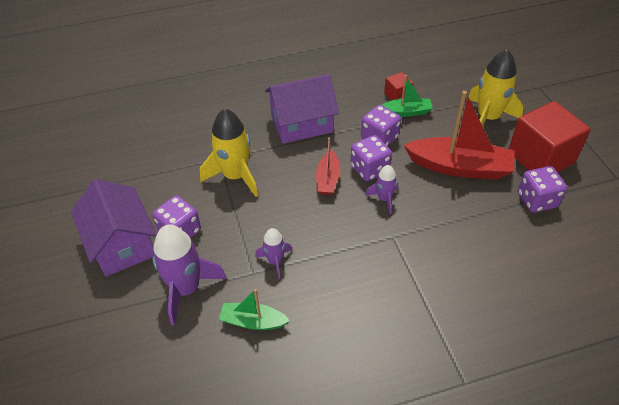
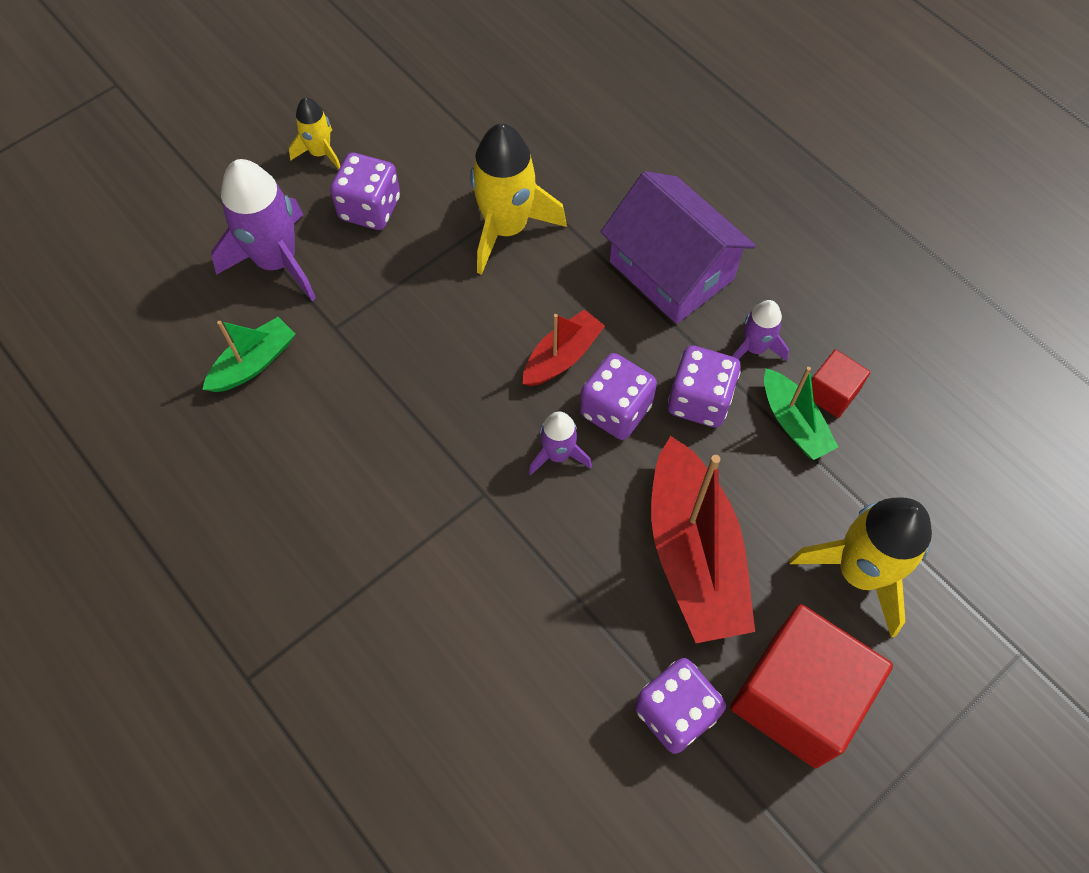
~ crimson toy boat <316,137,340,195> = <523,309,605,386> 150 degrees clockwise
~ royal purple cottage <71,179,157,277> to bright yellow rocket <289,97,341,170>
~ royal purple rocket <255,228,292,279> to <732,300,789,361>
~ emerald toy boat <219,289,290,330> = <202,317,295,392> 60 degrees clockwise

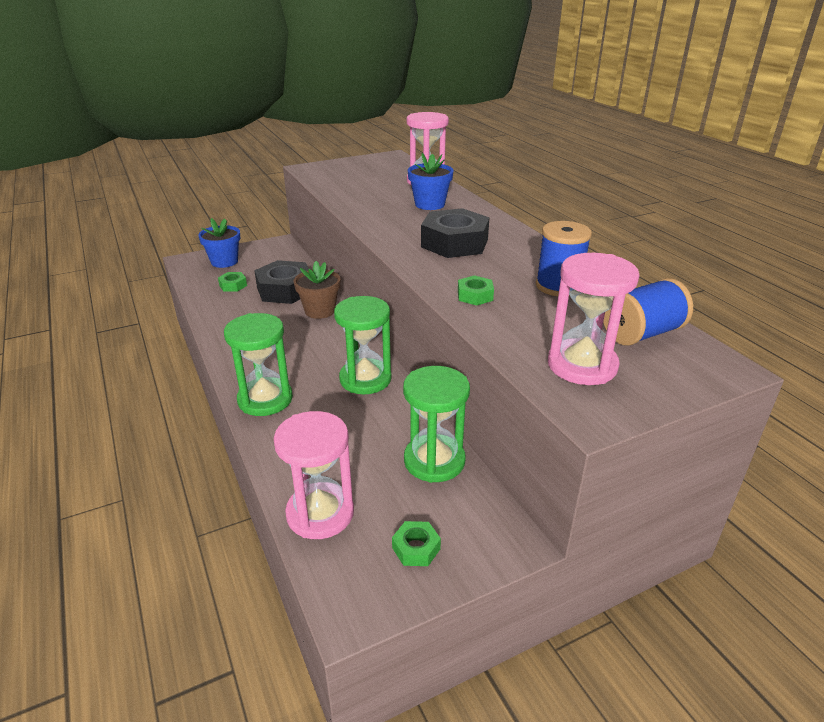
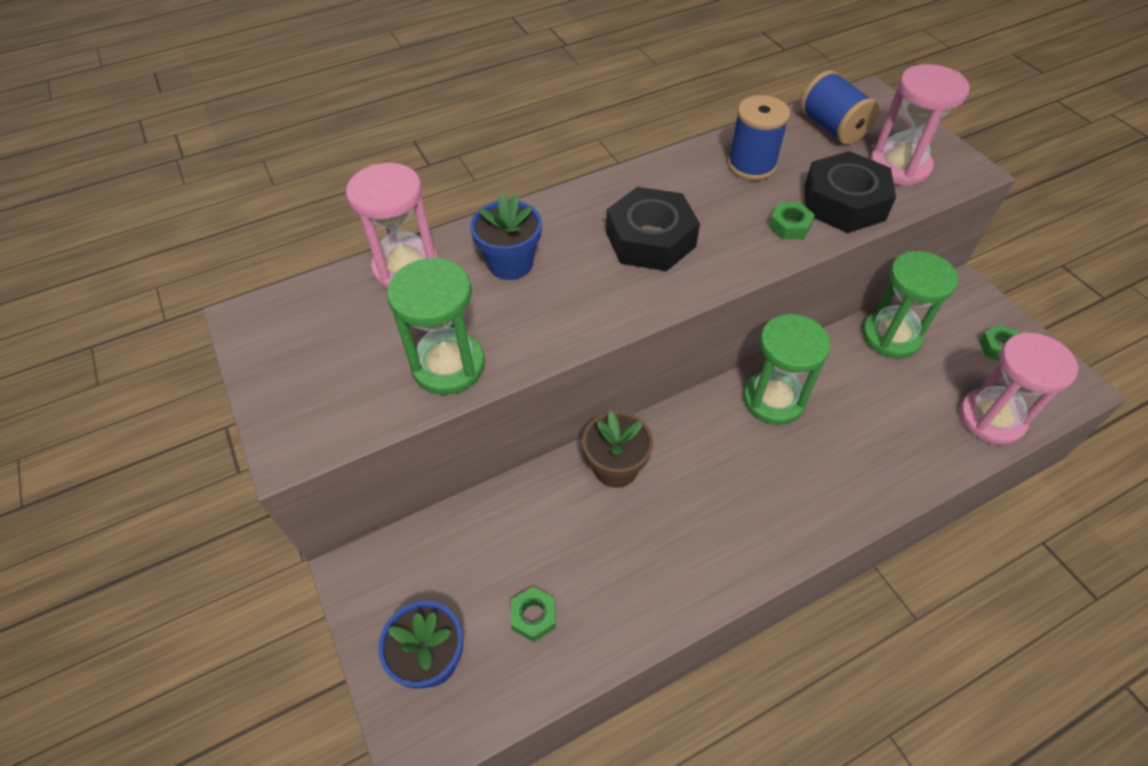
~ jet-black hex nut <254,260,309,304> to <804,151,896,233>
~ emerald hourglass <224,313,293,416> to <387,257,485,395>

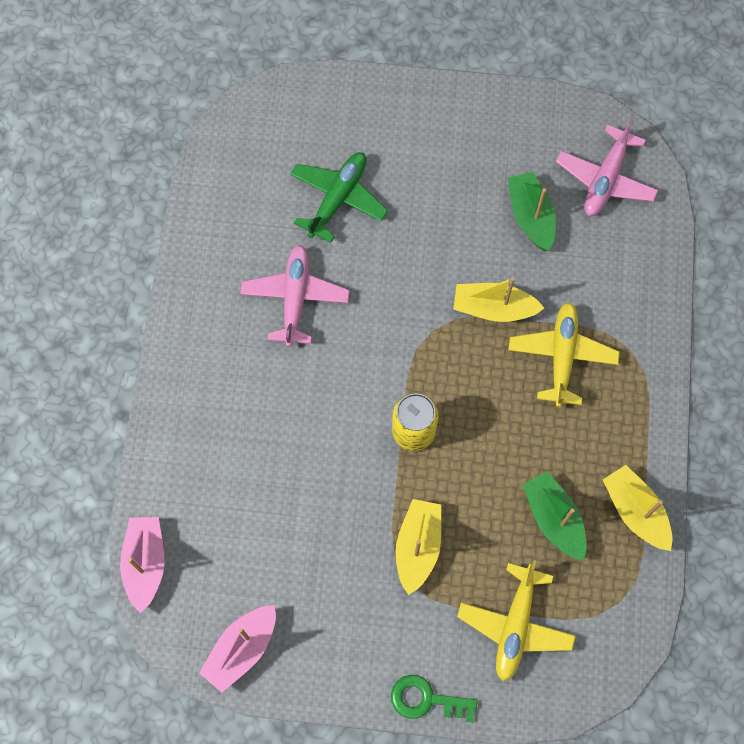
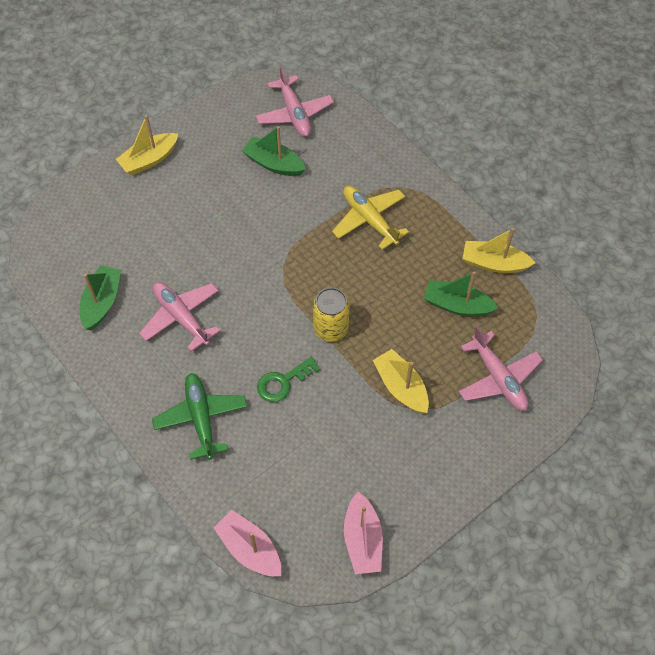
~ emerald aeroplane <290,152,388,243> to <152,373,248,460>
~ bright yellow toy boat <453,277,544,322> to <116,115,178,175>
~ bright yellow aeroplane <457,560,576,681> to pink aeroplane <459,326,543,411>
~ emerald door key <391,675,478,722> to <257,357,320,402>
+ emerald toy boat <80,265,121,330>

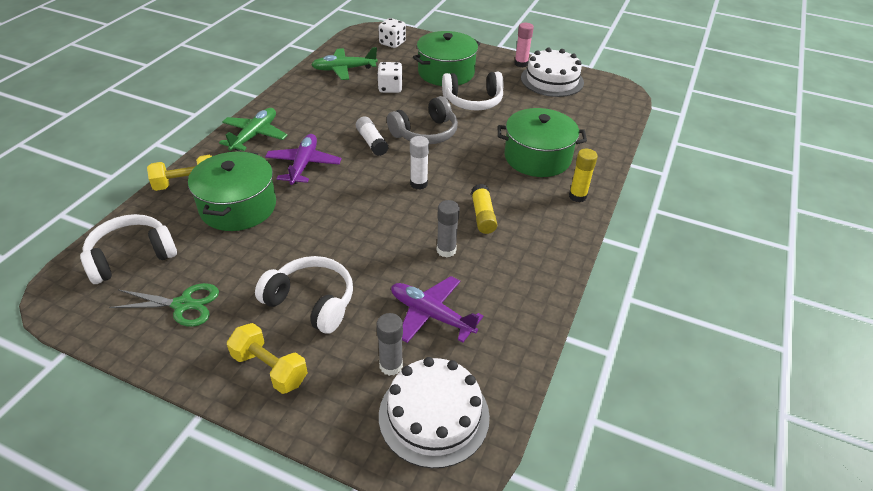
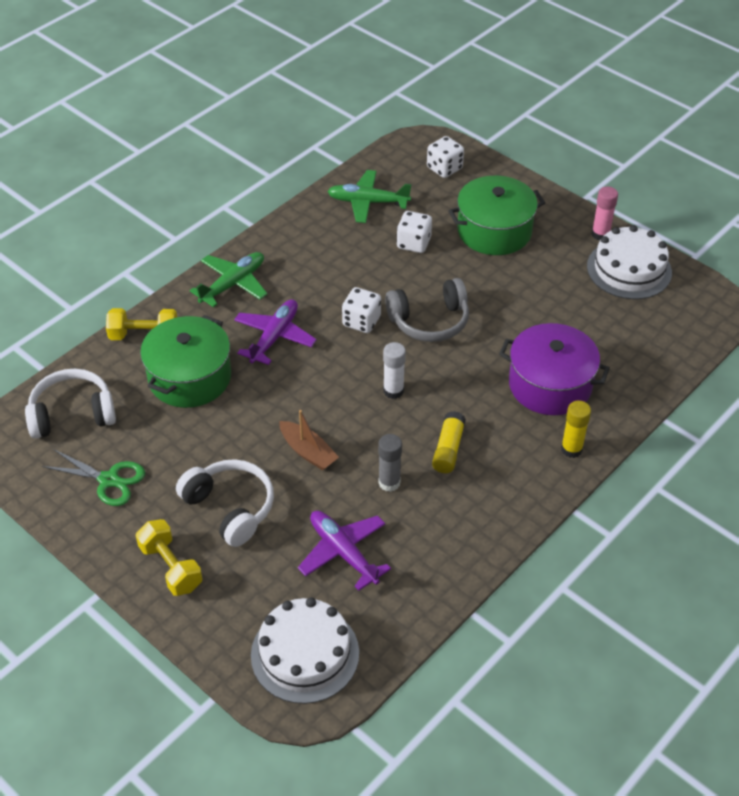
- white over-ear headphones <442,72,504,111>
~ emerald cooking pot <497,108,587,177> to royal purple cooking pot <499,323,610,415>
~ white glue stick <356,116,389,156> to white die <342,287,381,333>
- gray glue stick <376,313,403,376>
+ brown toy boat <279,410,339,471>

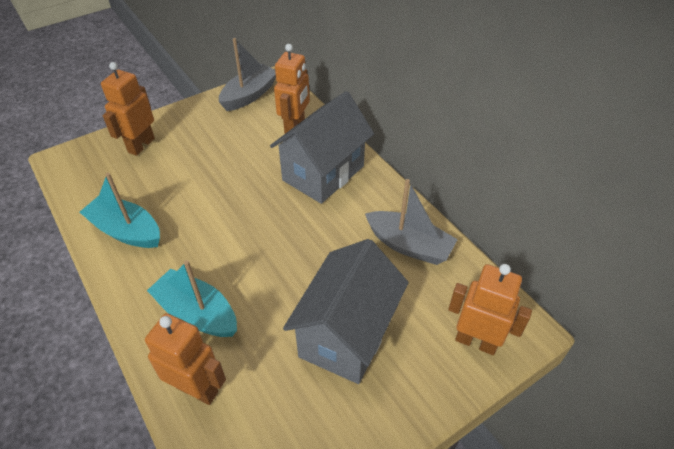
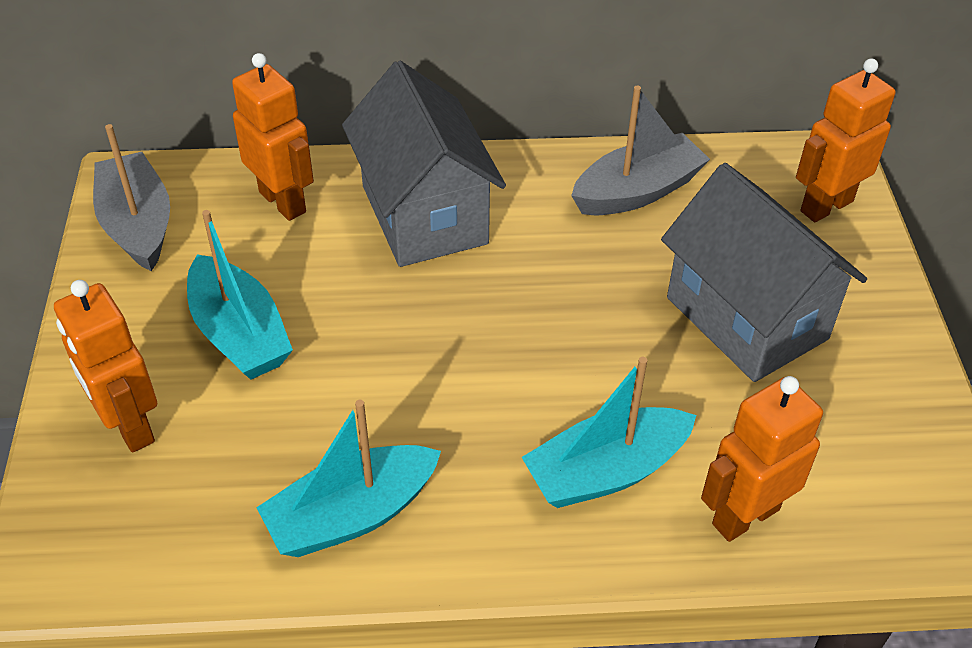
+ teal toy boat <187,210,293,380>

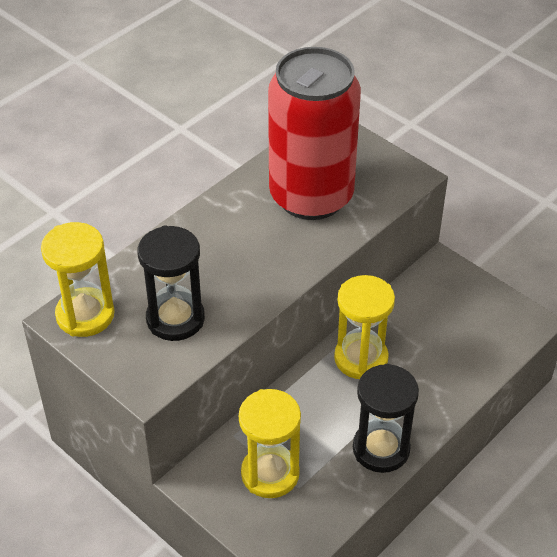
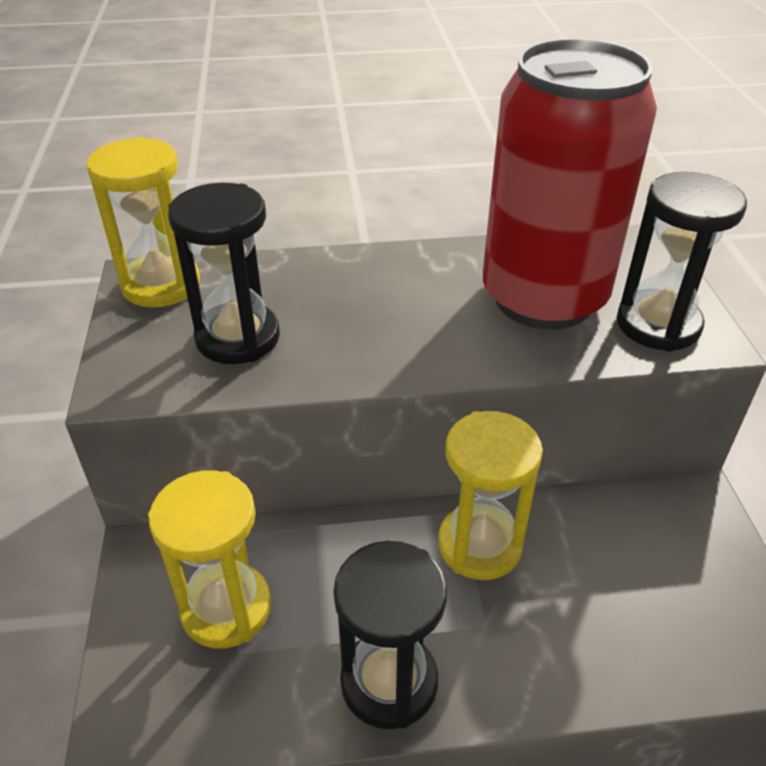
+ jet-black hourglass <617,172,747,352>

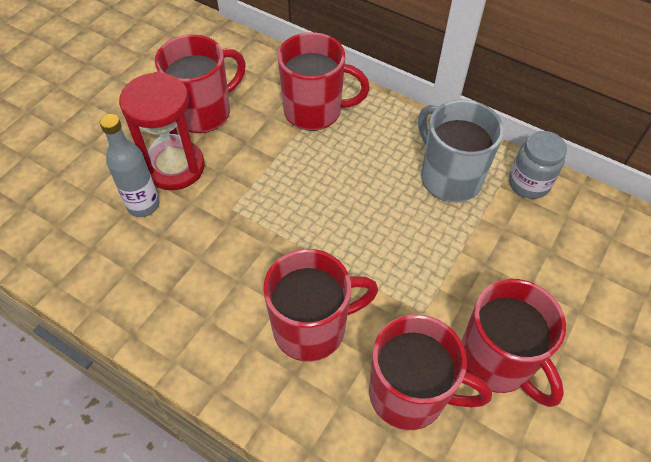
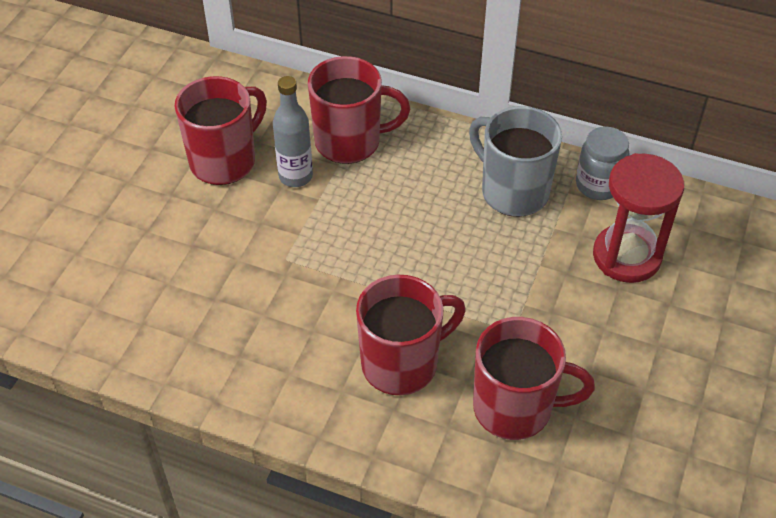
~ crimson hourglass <119,72,205,190> to <593,153,684,283>
~ gray bottle <100,114,160,217> to <273,76,313,187>
- crimson coffee mug <461,279,566,407>

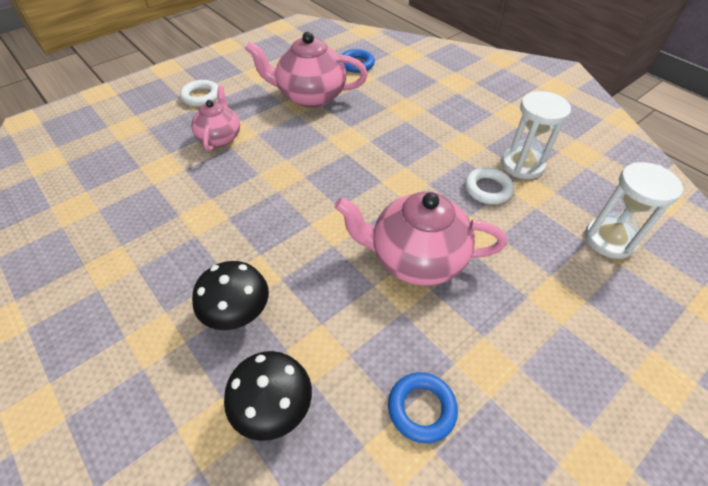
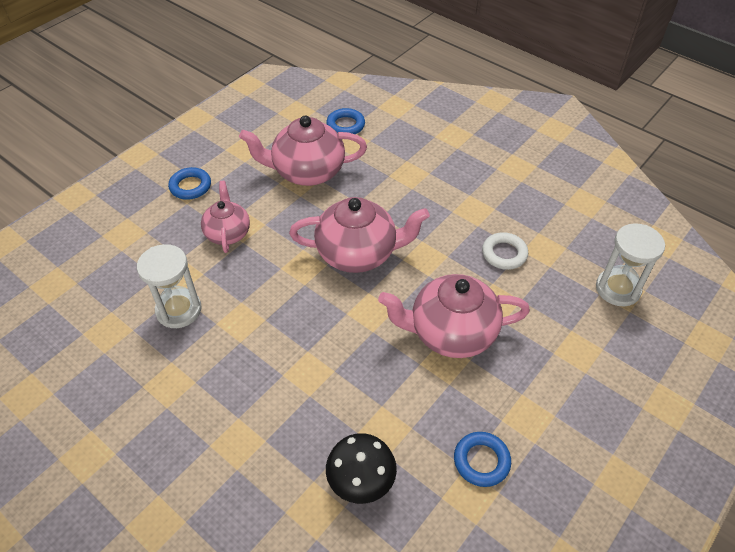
~ white hoop <180,80,218,106> to royal blue hoop <168,167,211,200>
~ white hourglass <502,91,571,179> to <137,244,202,328>
- jet-black mushroom <192,261,269,330>
+ pink tea pot <289,197,430,273>

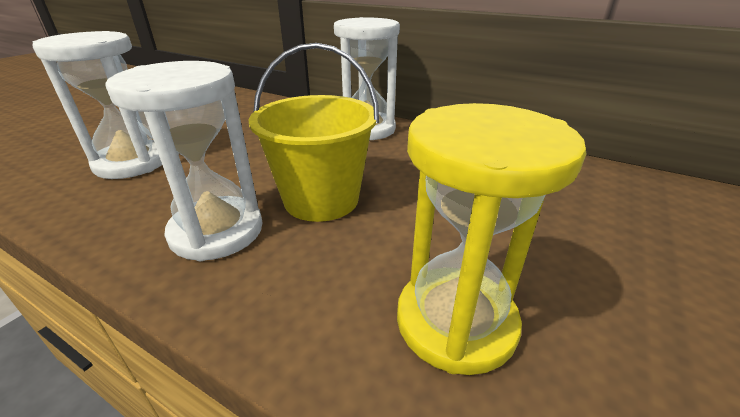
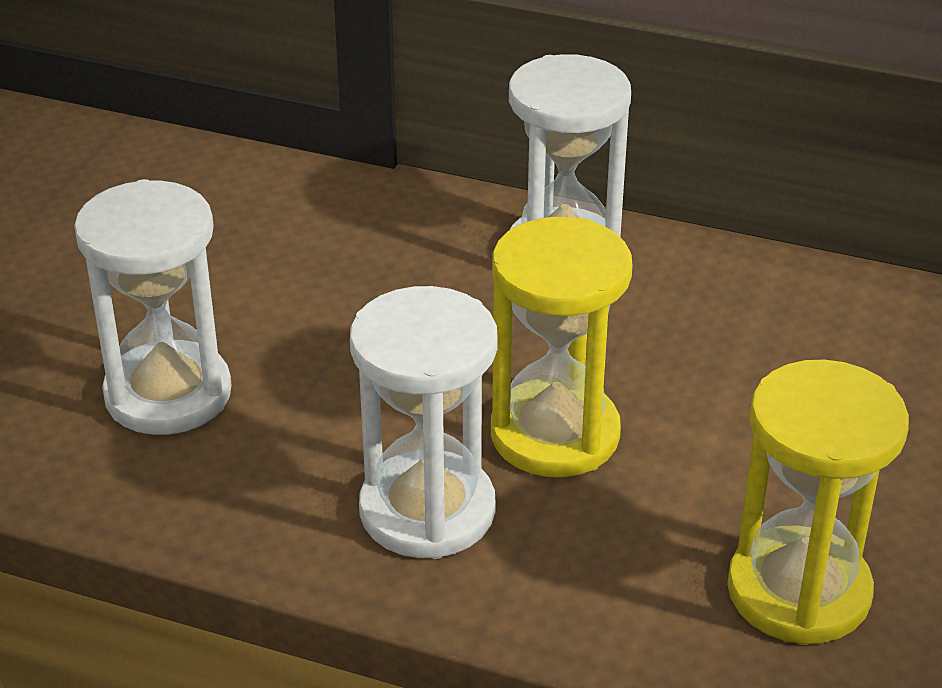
~ bright yellow sand bucket <249,43,379,222> to bright yellow hourglass <491,217,633,477>

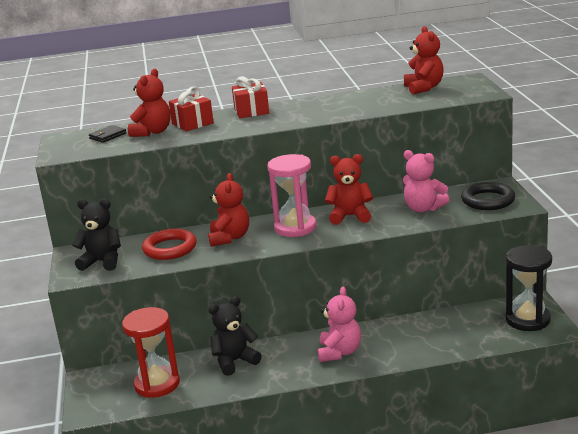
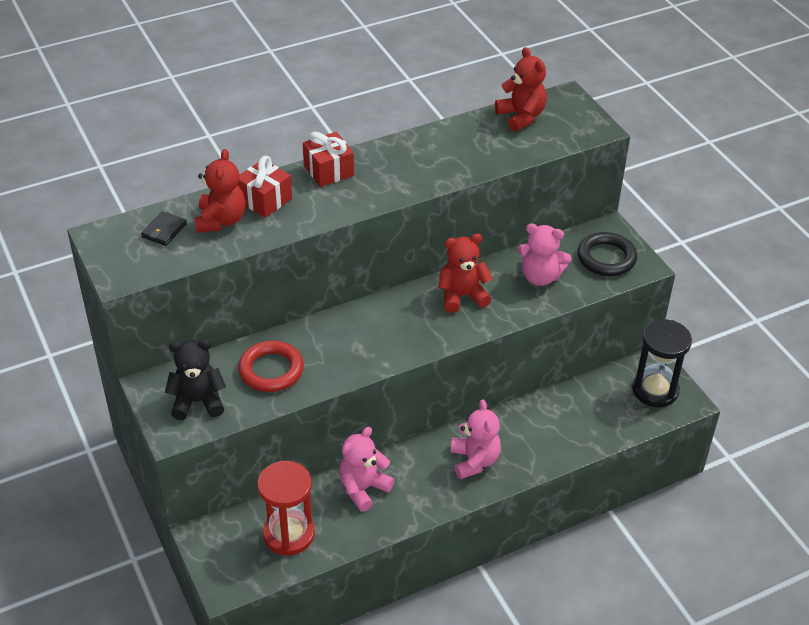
- pink hourglass <267,154,316,237>
- crimson teddy bear <208,173,249,247>
~ jet-black teddy bear <208,296,262,376> to pink teddy bear <339,427,394,512>

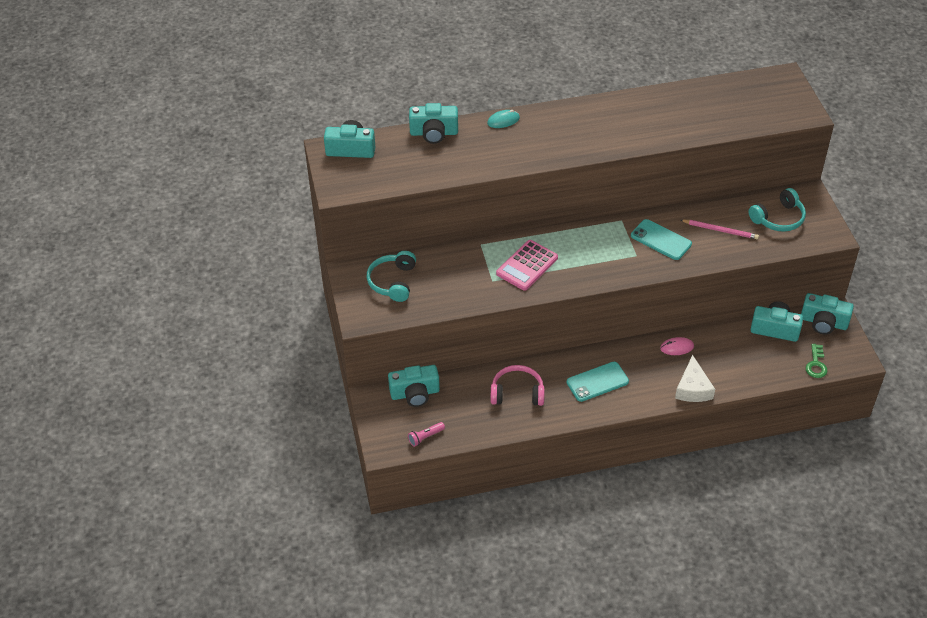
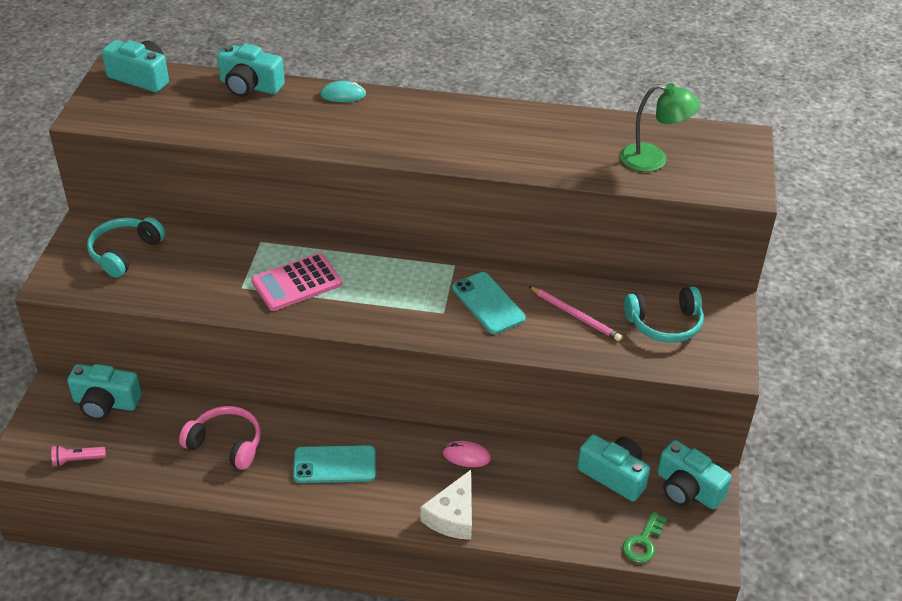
+ emerald reading lamp <620,83,700,172>

